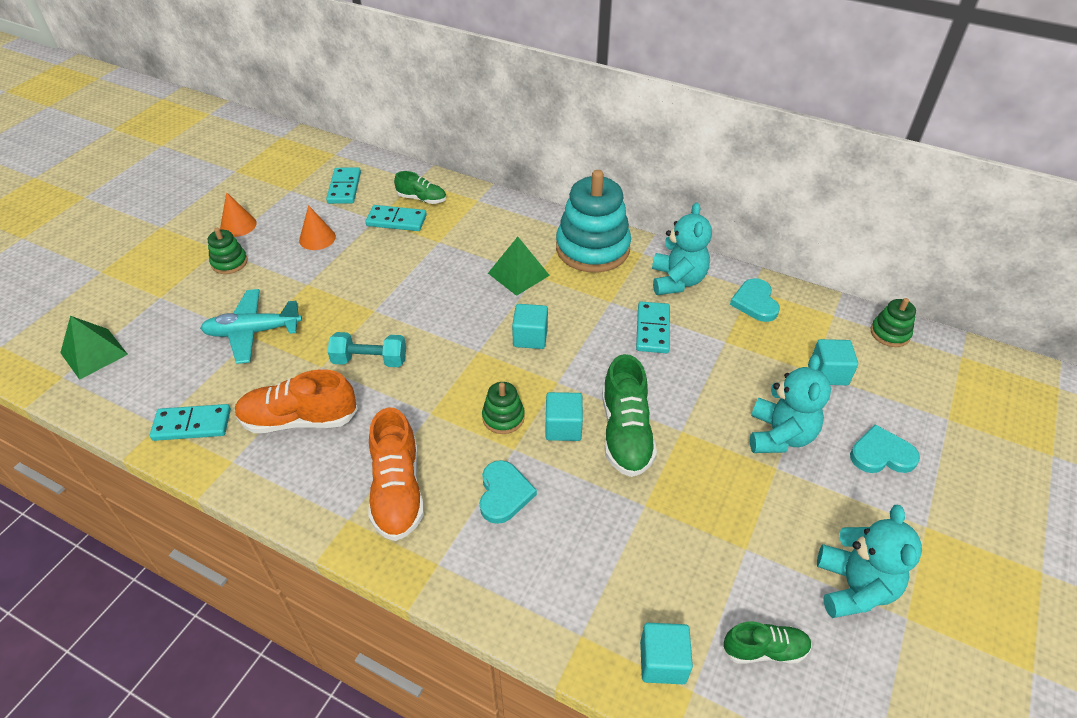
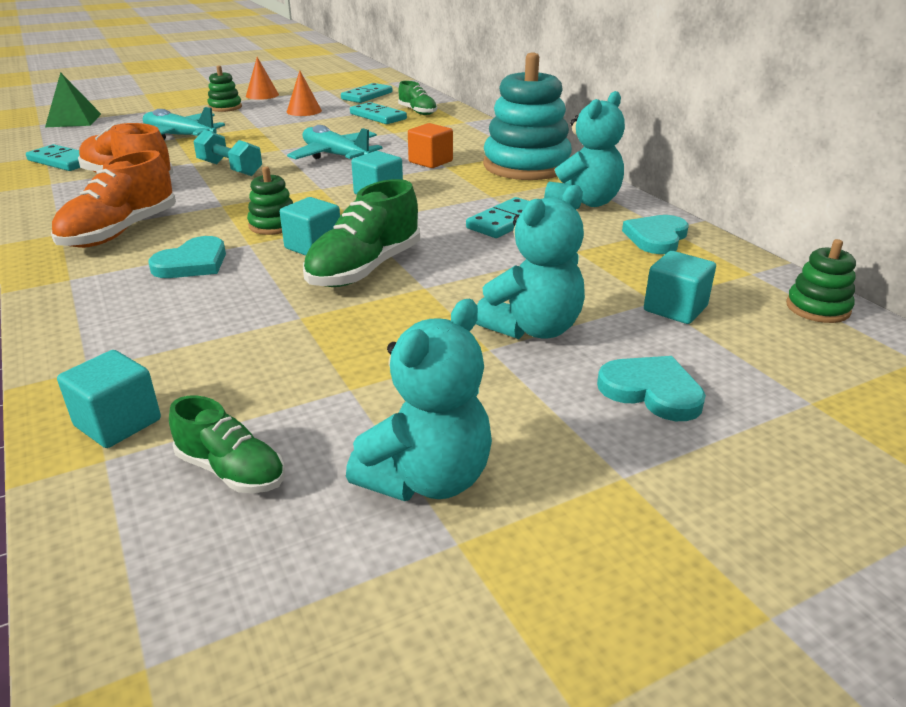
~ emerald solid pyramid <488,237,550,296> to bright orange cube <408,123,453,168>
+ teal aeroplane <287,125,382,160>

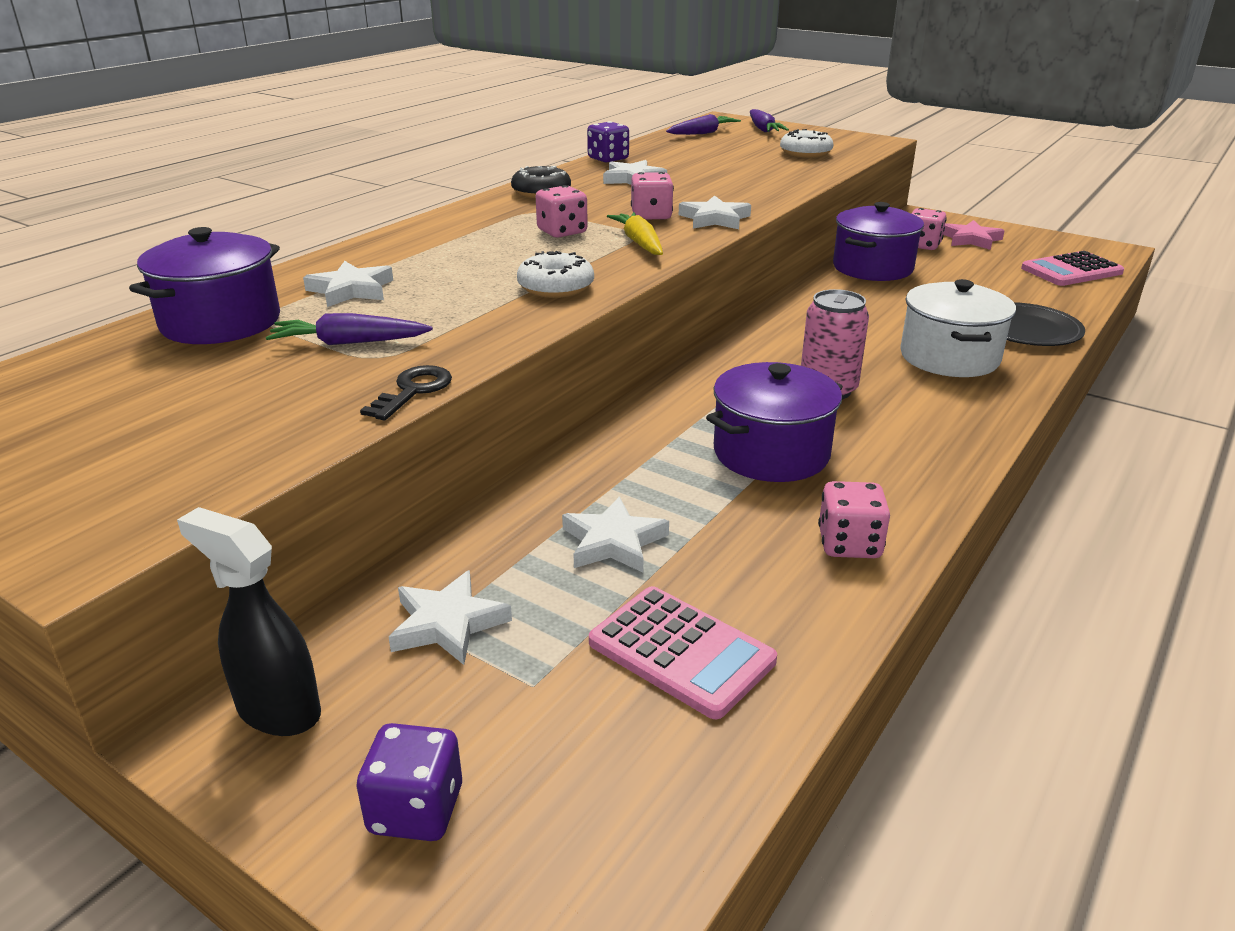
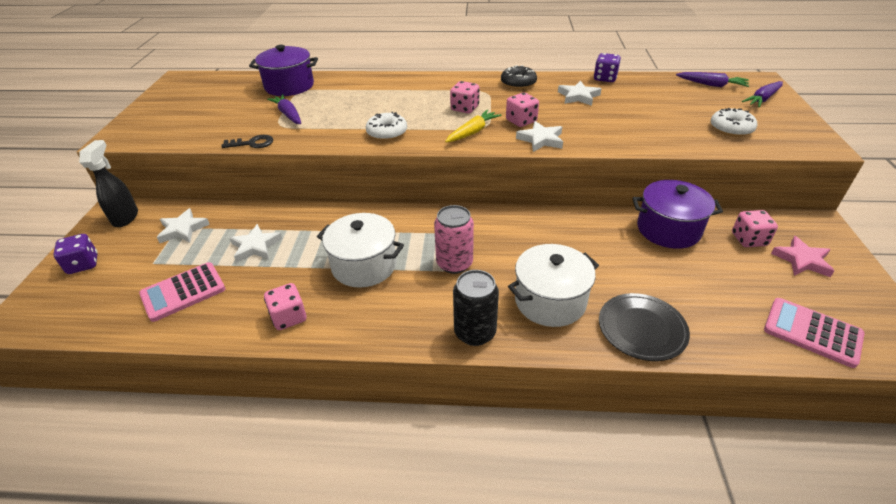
- white five-pointed star <303,261,393,307>
~ royal purple cooking pot <706,362,843,482> to white cooking pot <317,213,404,288>
~ pink adding machine <589,586,777,719> = <139,262,226,322> 45 degrees clockwise
+ jet-black tin <453,270,499,346>

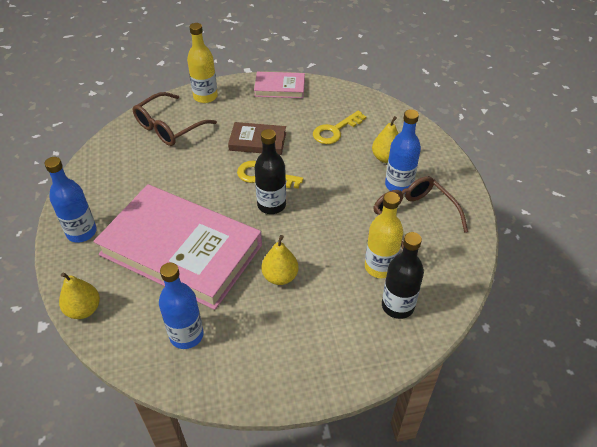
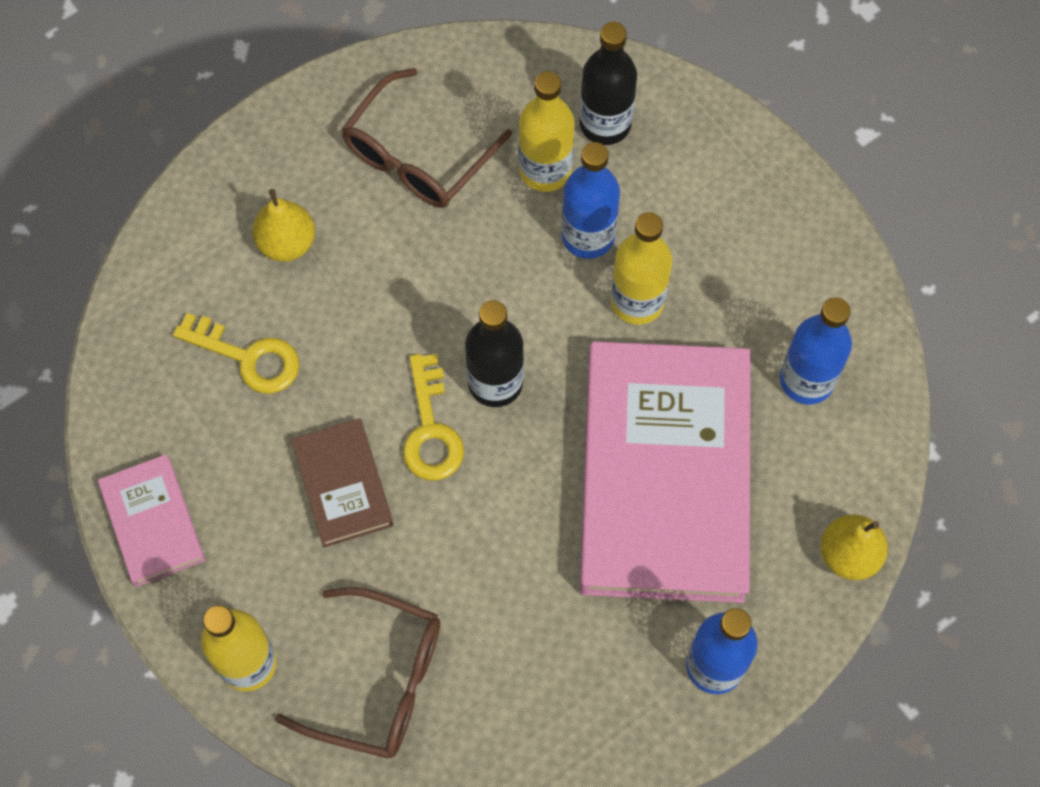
~ royal blue bottle <385,109,421,191> to <562,142,620,259>
~ bright yellow pear <261,235,299,285> to bright yellow bottle <610,212,672,325>

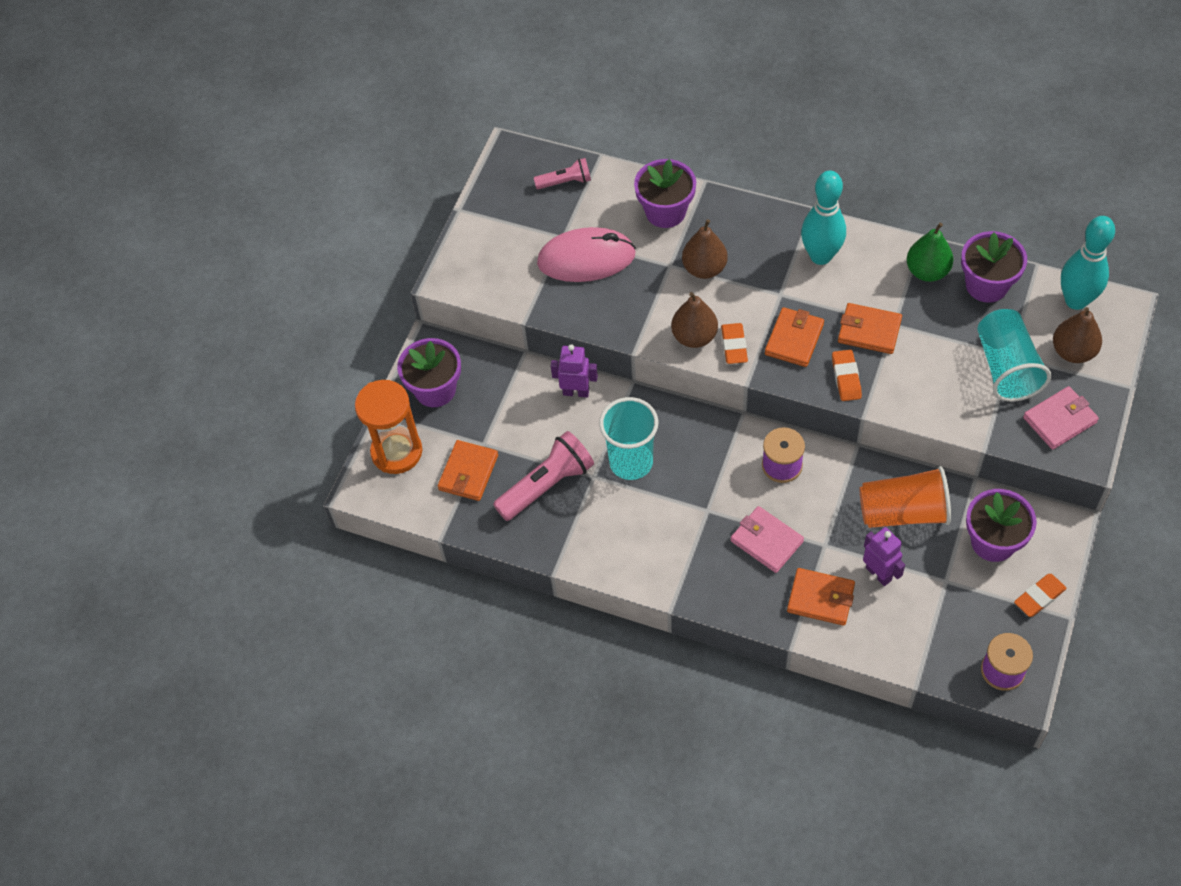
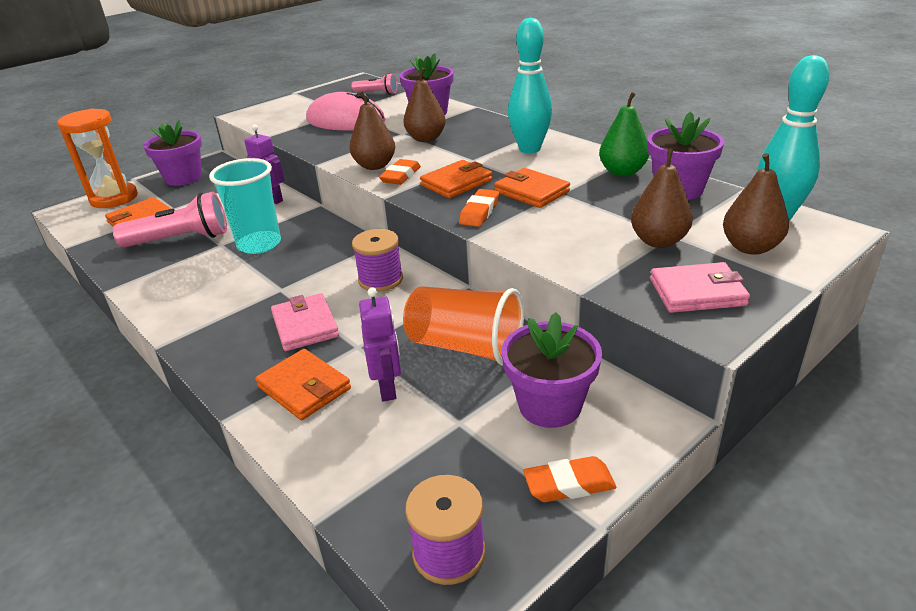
~ teal tumbler <977,309,1051,402> to brown pear <631,148,693,248>

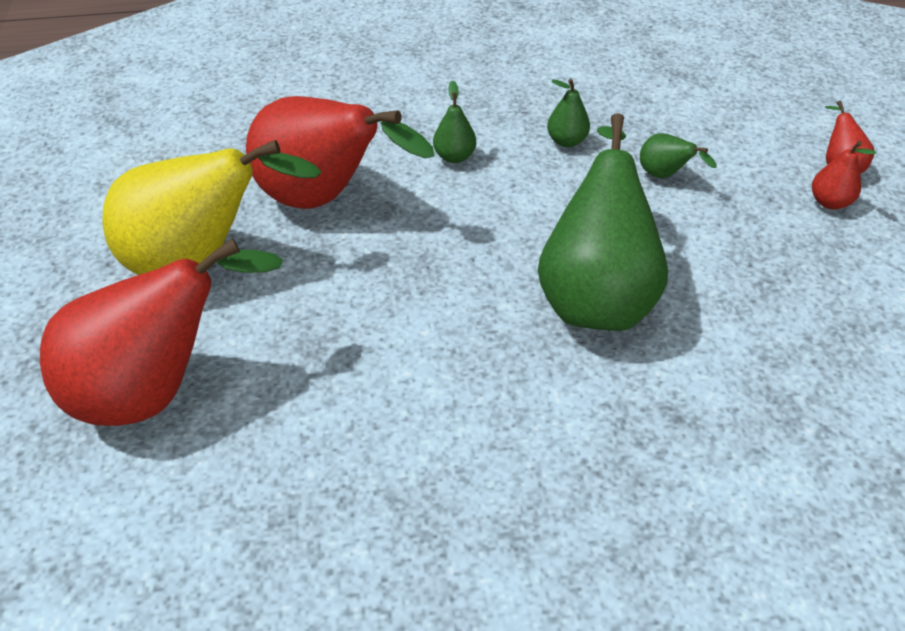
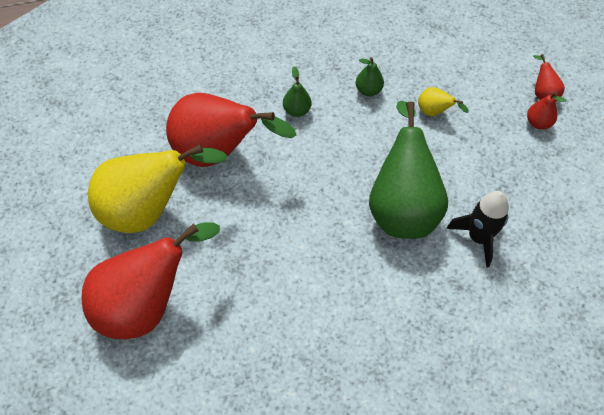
~ emerald pear <640,133,717,178> to bright yellow pear <418,87,469,116>
+ jet-black rocket <446,191,509,268>

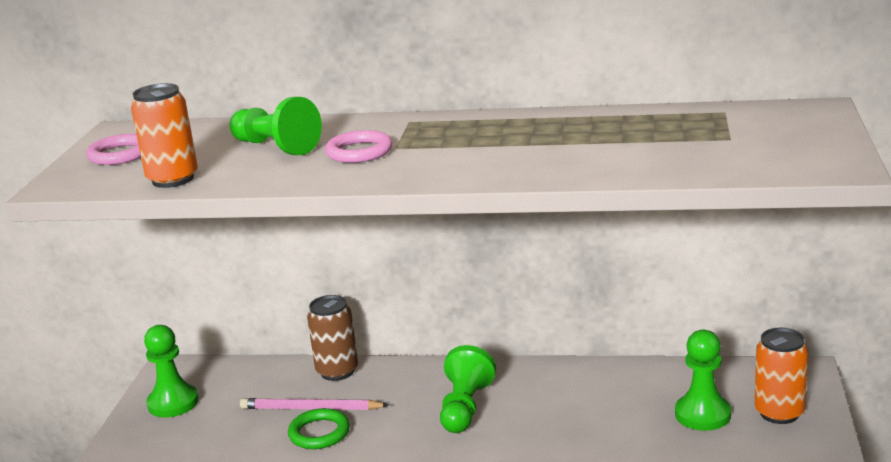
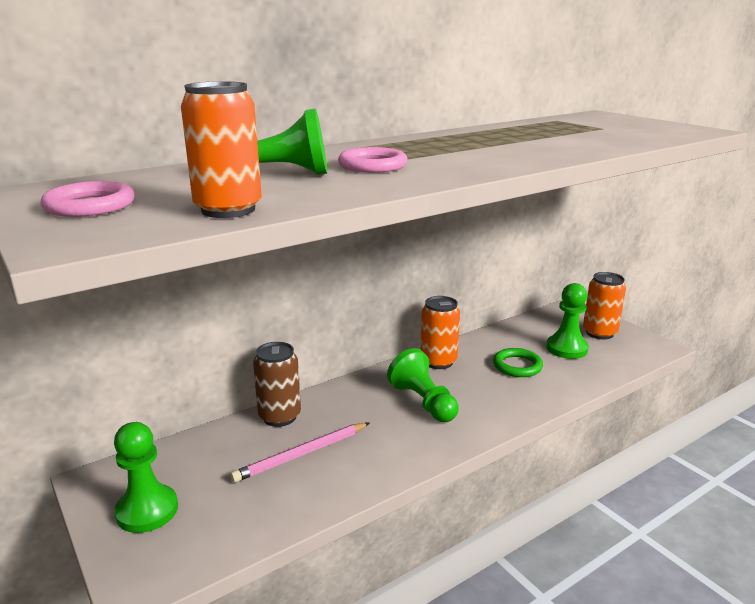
~ emerald hoop <288,408,350,449> to <493,348,543,377>
+ bright orange tin <421,296,460,369>

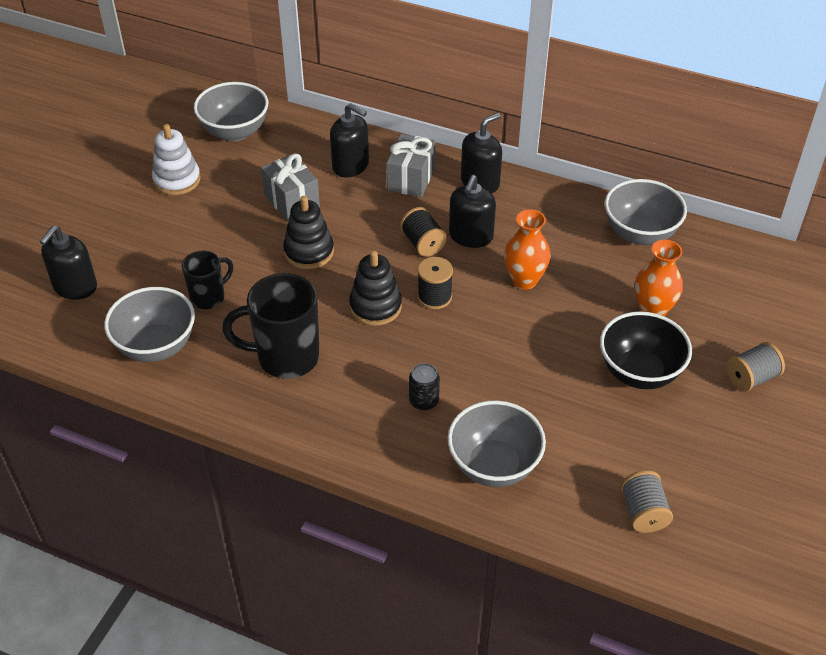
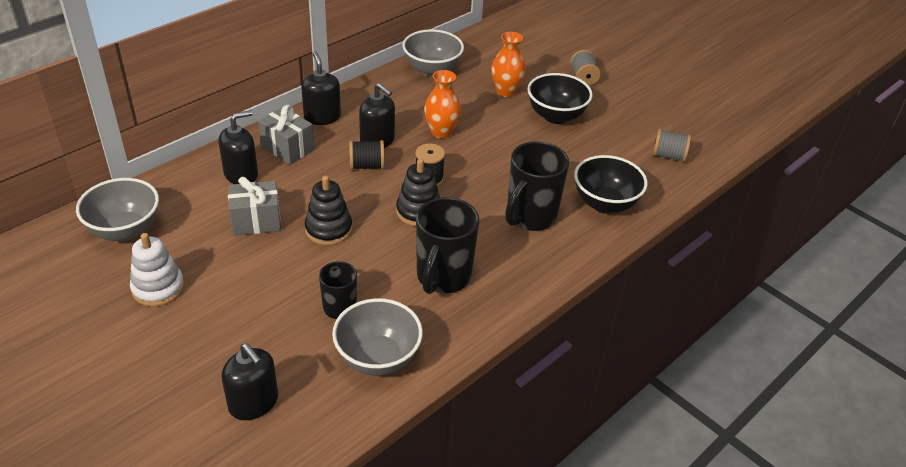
~ jet-black tin <409,363,440,411> to jet-black coffee mug <505,141,569,231>
~ gray bowl <448,400,546,487> to jet-black bowl <574,155,648,214>

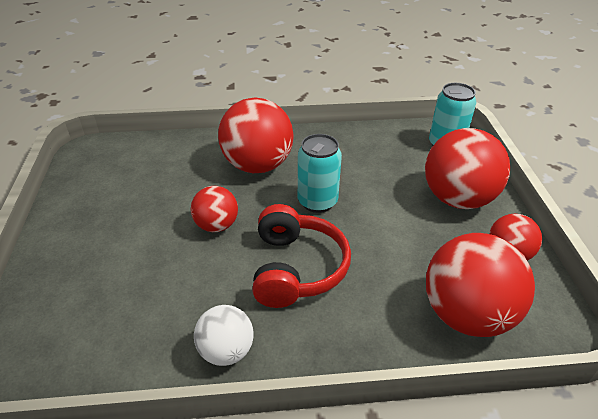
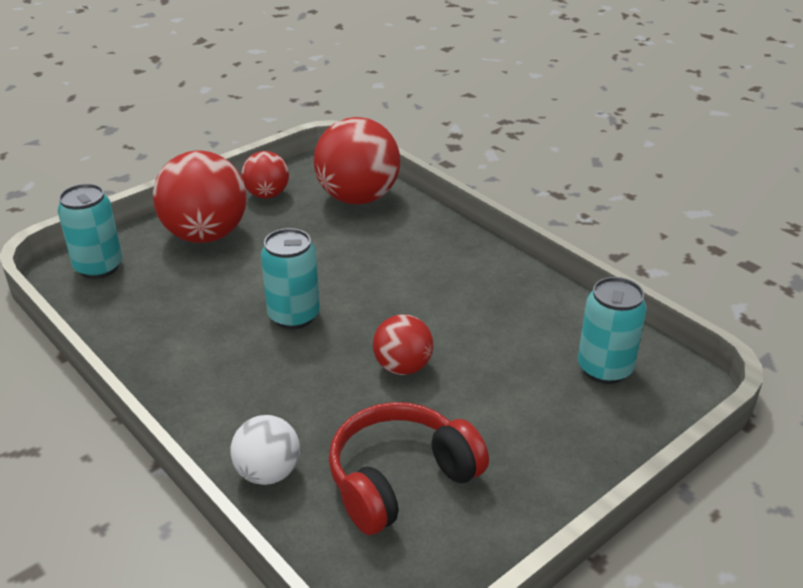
- crimson play ball <218,98,294,173>
~ crimson over-ear headphones <252,204,351,308> to <329,402,489,535>
~ white play ball <194,305,254,366> to <231,415,300,485>
+ teal tin <578,277,647,384>

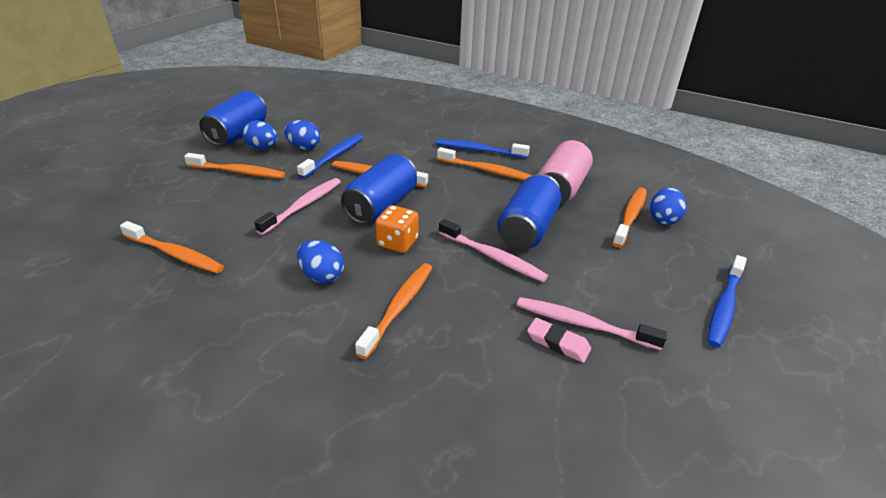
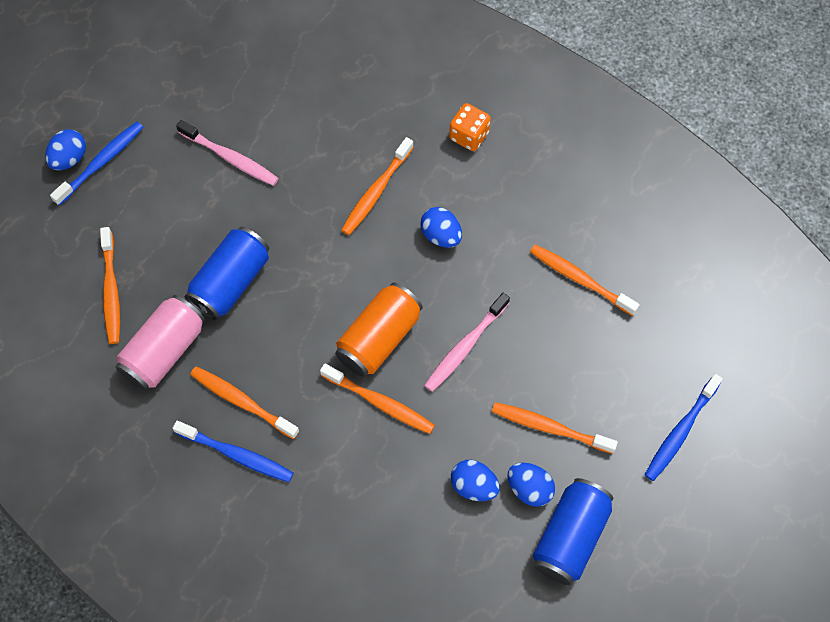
~ royal blue toothbrush <297,134,363,178> to <645,374,723,481>
~ royal blue tin <341,154,417,224> to bright orange tin <335,283,423,377>
~ royal blue egg shape <650,187,687,225> to <45,129,86,170>
~ bright orange toothbrush <612,188,647,248> = <100,227,120,344> 45 degrees counterclockwise
~ bright orange die <375,205,418,253> to <449,103,491,151>
- pink toothbrush <439,219,548,282>
- pink gum eraser <527,318,591,363>

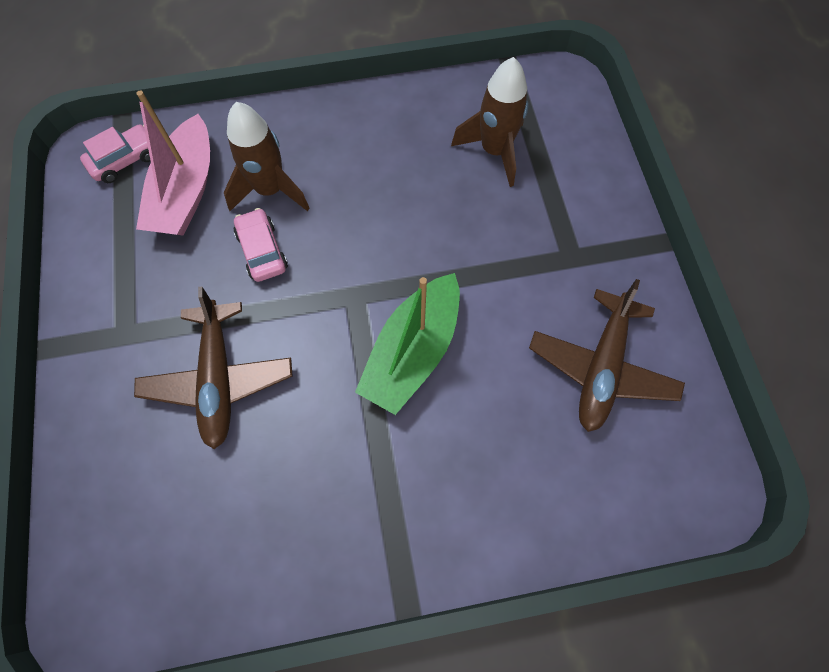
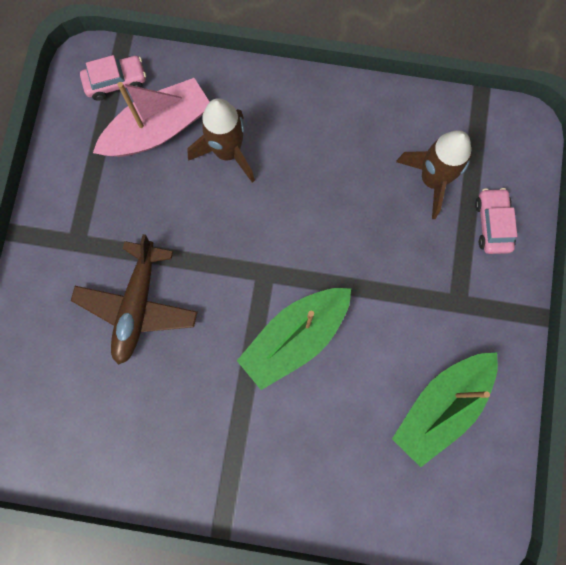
~ pink toy boat <136,90,210,236> = <93,78,210,157> 150 degrees counterclockwise
~ pink automobile <234,208,288,282> to <475,188,517,254>
~ brown aeroplane <529,279,685,432> to emerald toy boat <392,352,498,467>

